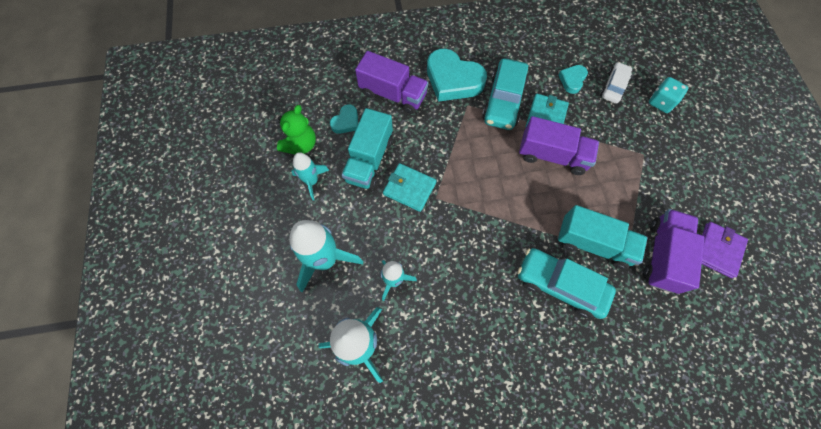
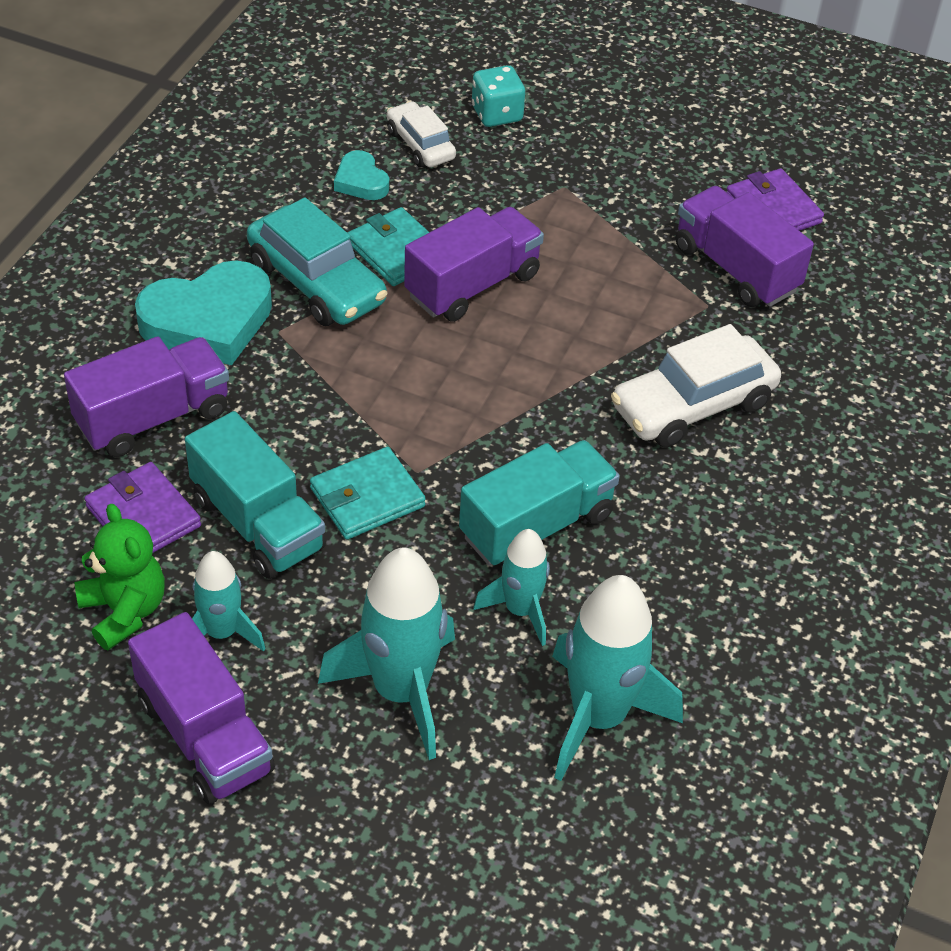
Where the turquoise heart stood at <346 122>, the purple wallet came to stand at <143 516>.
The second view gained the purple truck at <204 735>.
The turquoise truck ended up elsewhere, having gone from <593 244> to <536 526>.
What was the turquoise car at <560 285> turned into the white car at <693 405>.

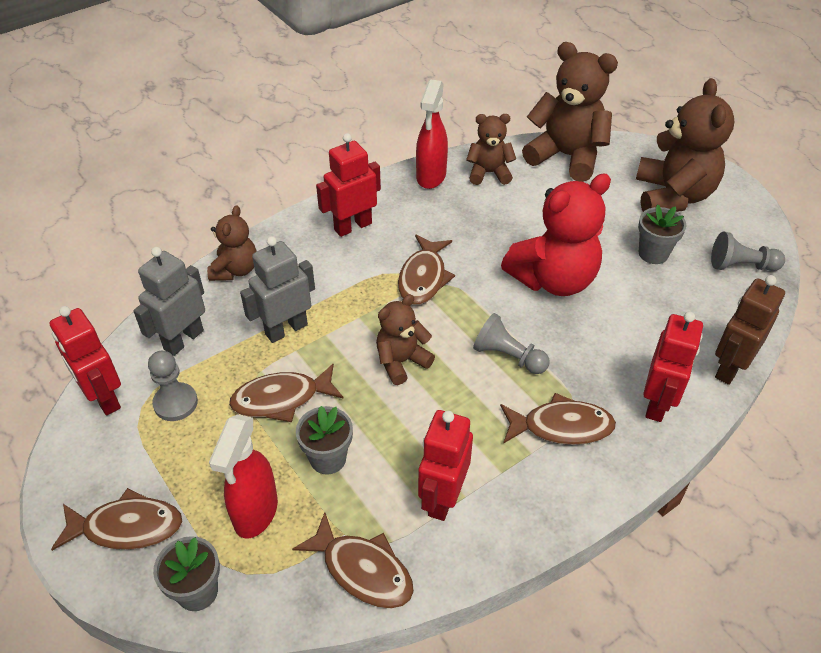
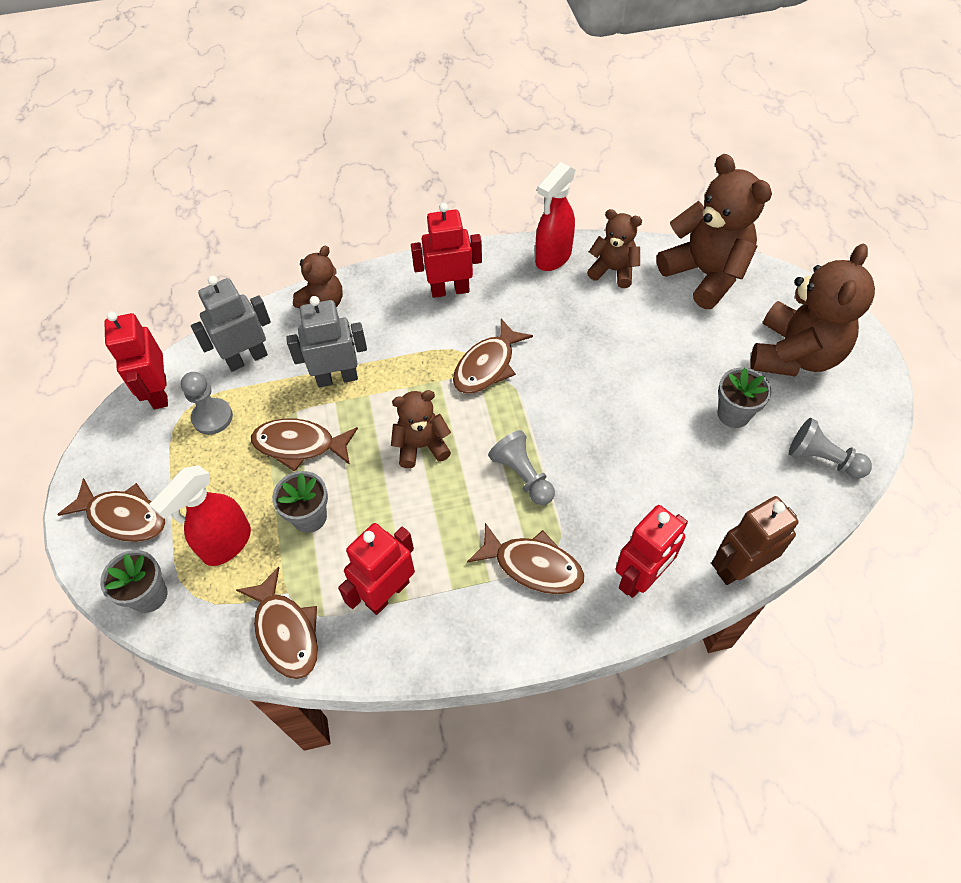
The second view lost the red teddy bear at <553 279>.

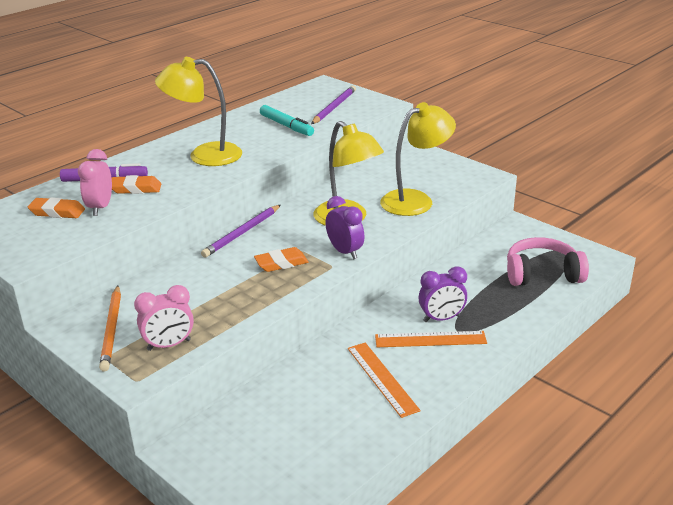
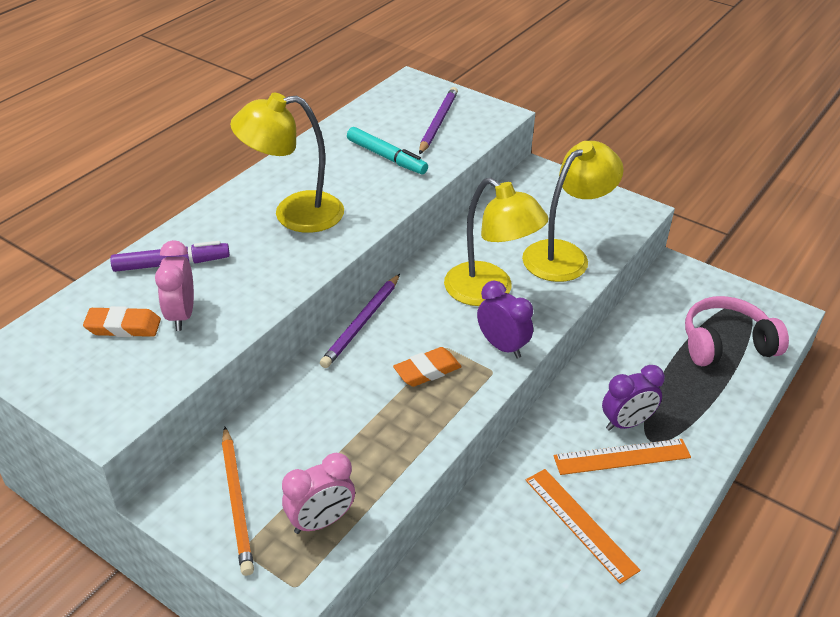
The second view lost the orange eraser at <135 189>.

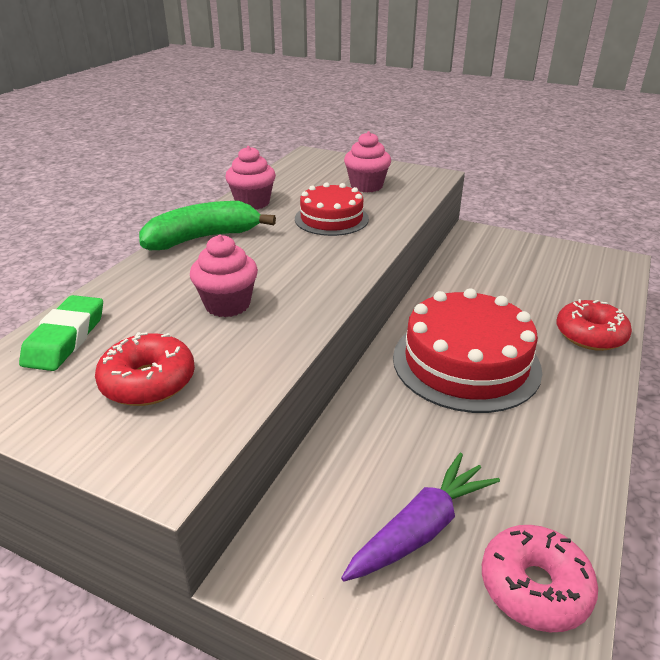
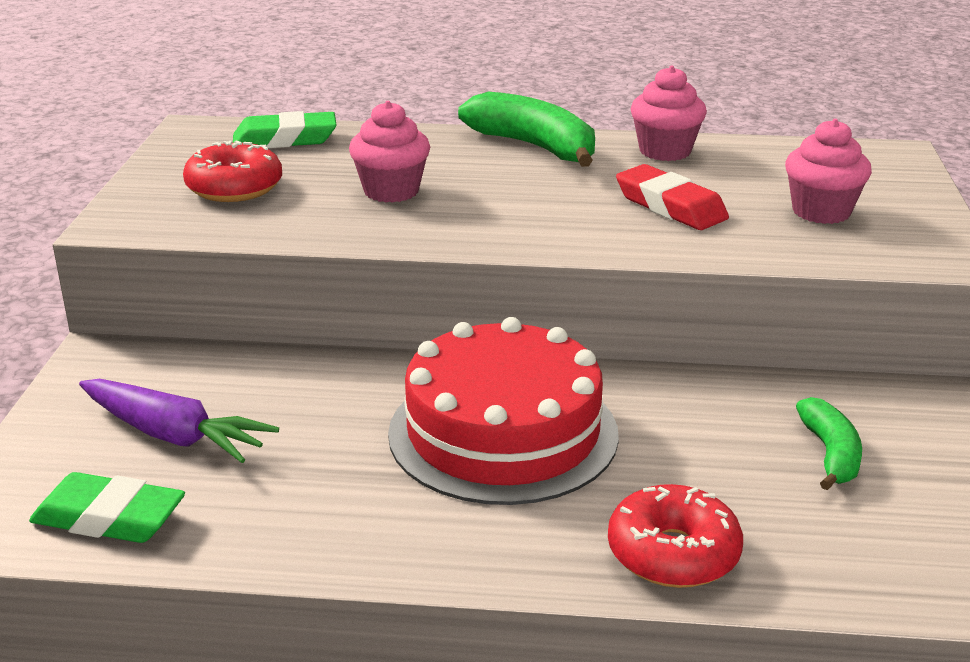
Where the pink donut stood at <534 587>, the green eraser came to stand at <109 518>.
Where the red cake stood at <331 219>, the red eraser came to stand at <670 206>.
The second view gained the green banana at <830 454>.

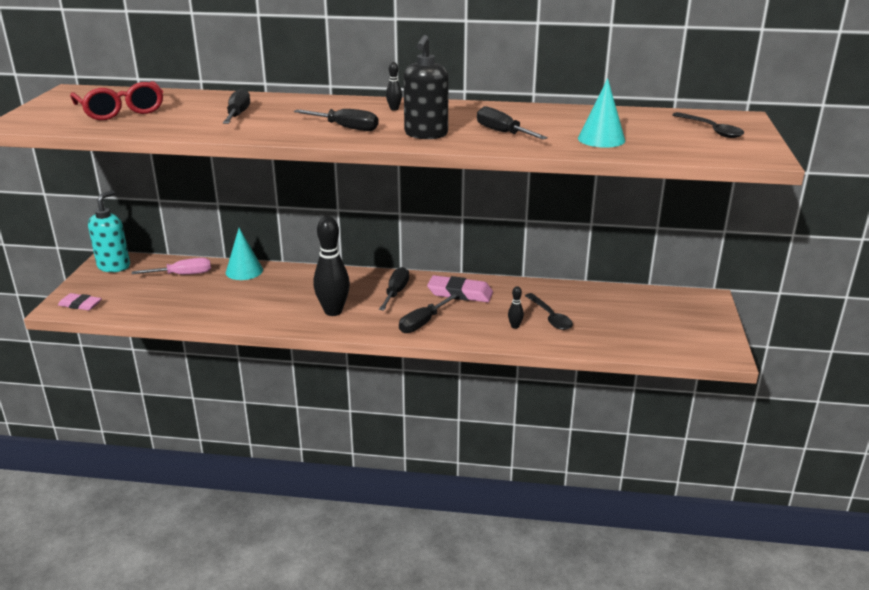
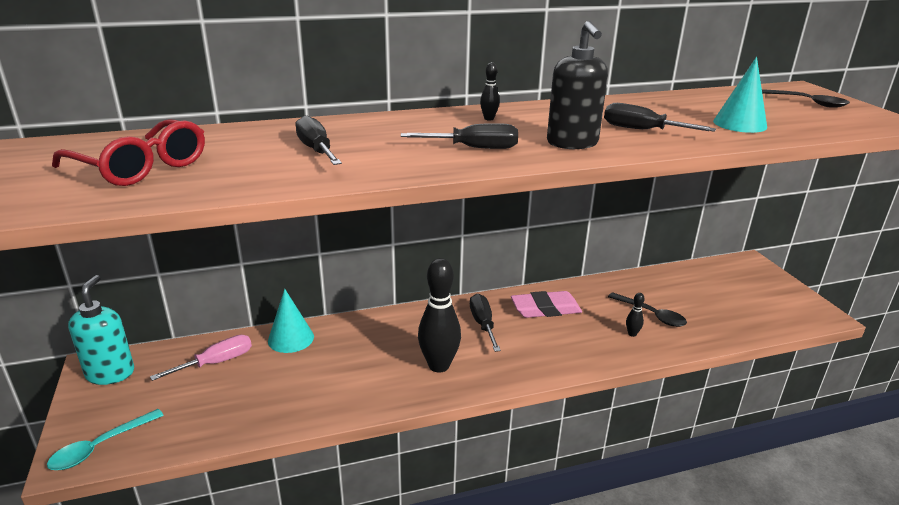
Where the pink eraser stood at <80 305>, the turquoise spoon came to stand at <100 447>.
The second view lost the black screwdriver at <422 323>.

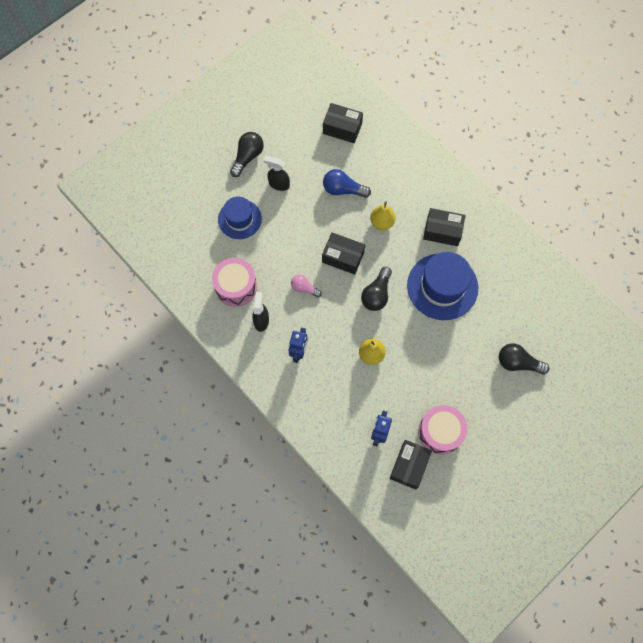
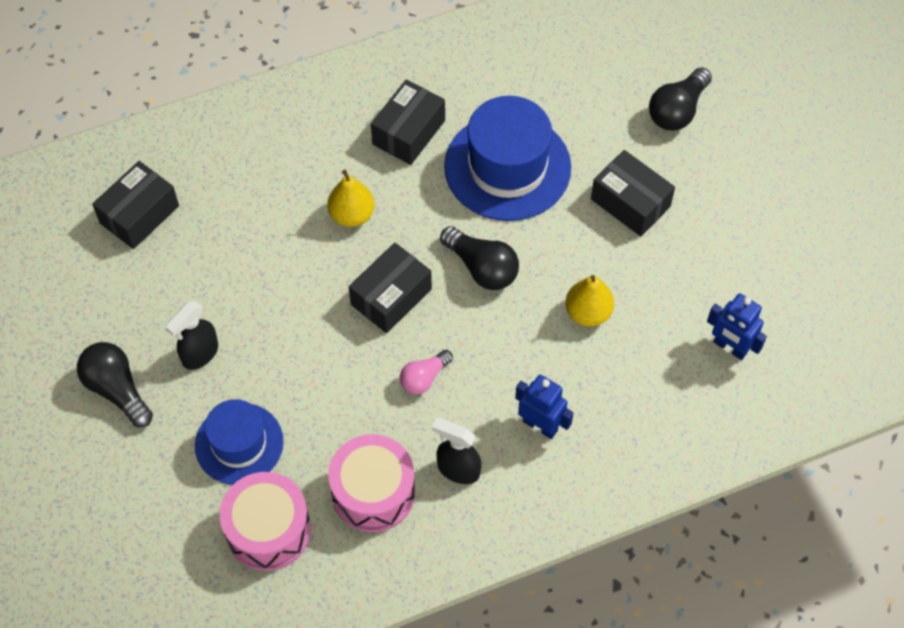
The pink drum ended up elsewhere, having gone from <440 432> to <268 530>.
The black box ended up elsewhere, having gone from <409 466> to <630 203>.
The second view lost the blue light bulb at <343 189>.

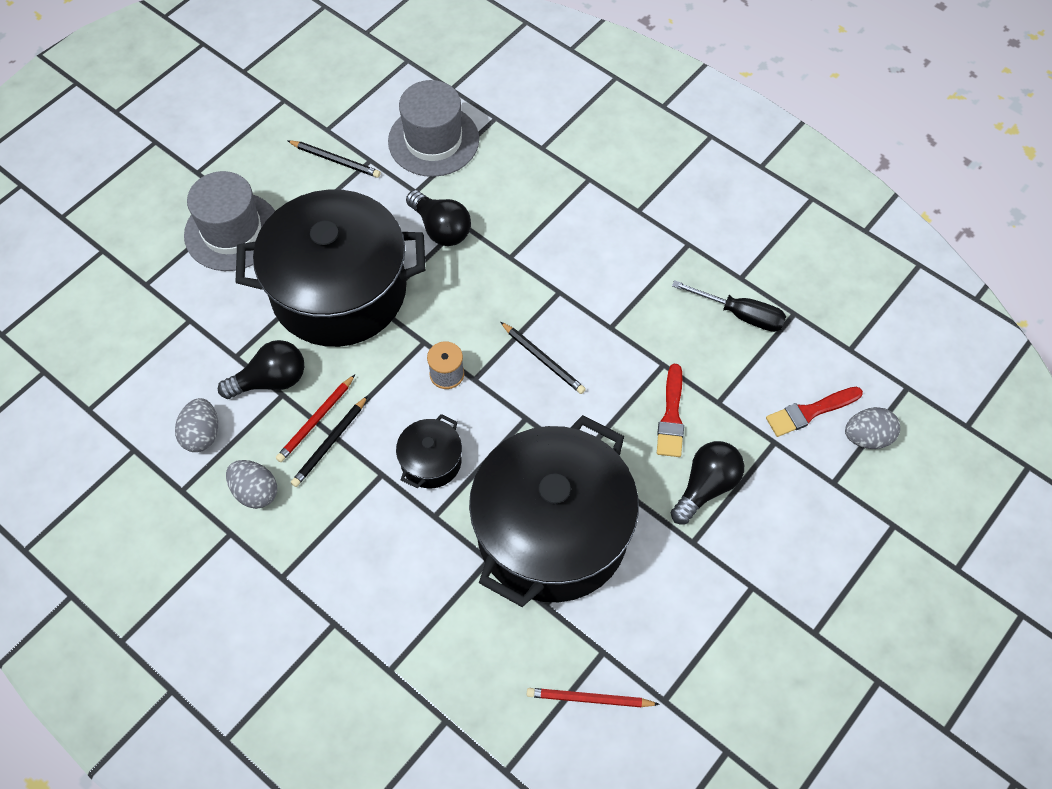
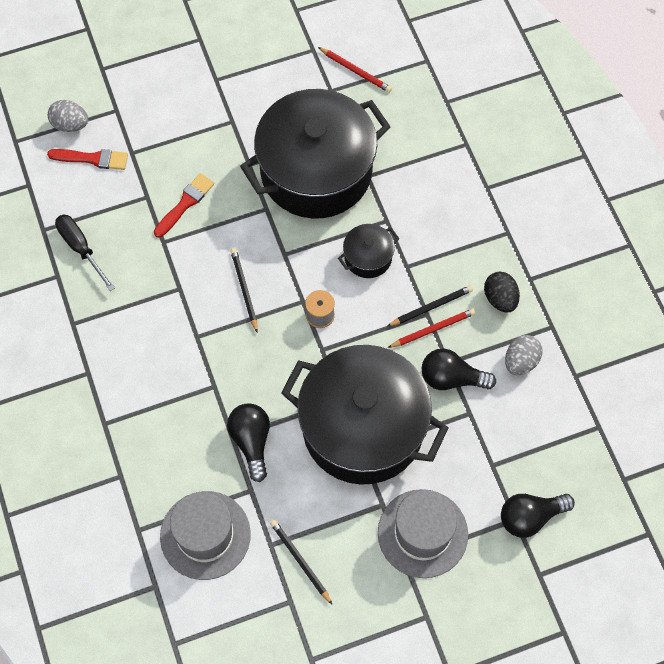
What was the grey egg at <255 492> turned into the black egg at <500 299>.
The black light bulb ended up elsewhere, having gone from <706 487> to <530 517>.

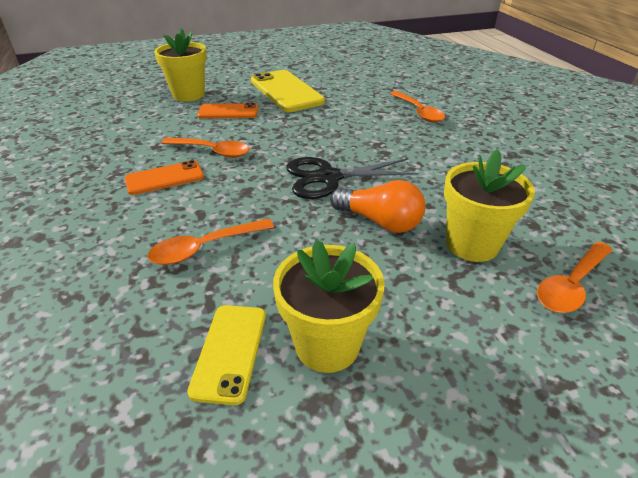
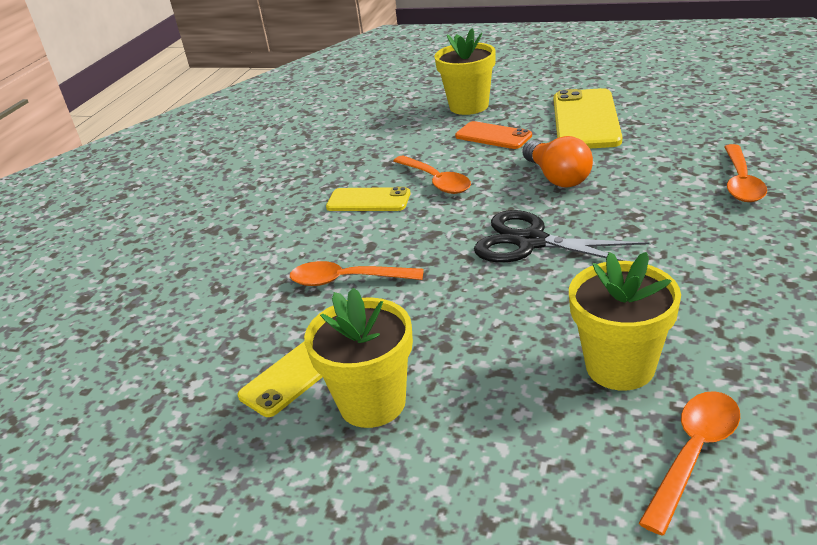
What was the orange phone at <165 178> turned into the yellow phone at <368 200>.
The orange light bulb ended up elsewhere, having gone from <379 221> to <557 177>.
The orange spoon at <571 285> ended up facing another way, 135 degrees clockwise from before.

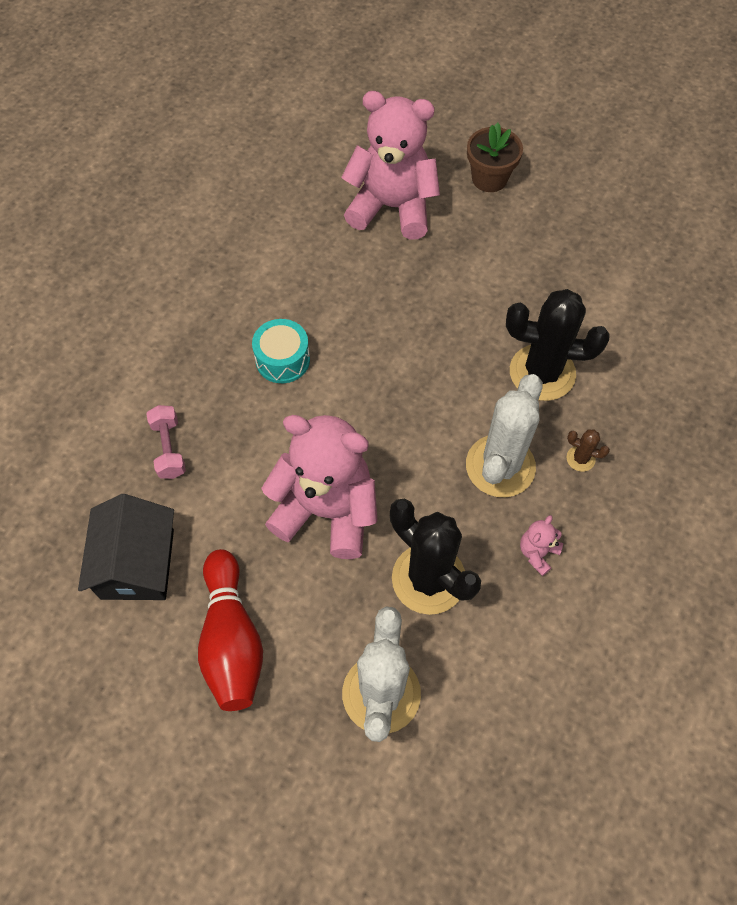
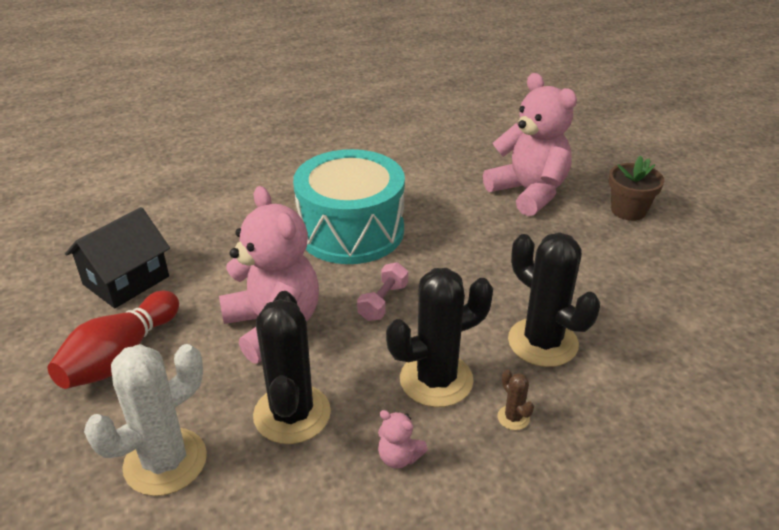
The size of the turquoise drum at <282 360> changed by a factor of 2.19.
The pink dumbbell ended up elsewhere, having gone from <169 448> to <383 302>.
The pink teddy bear at <537 553> ended up facing another way, 135 degrees counterclockwise from before.
What was the white cactus at <500 466> turned into the black cactus at <436 380>.

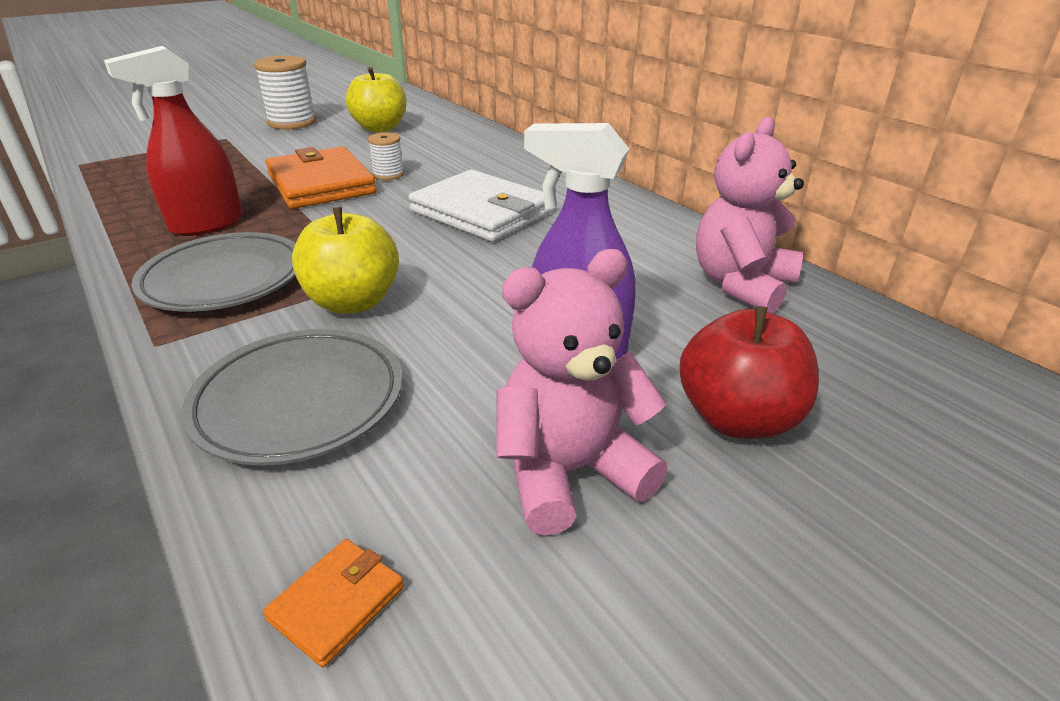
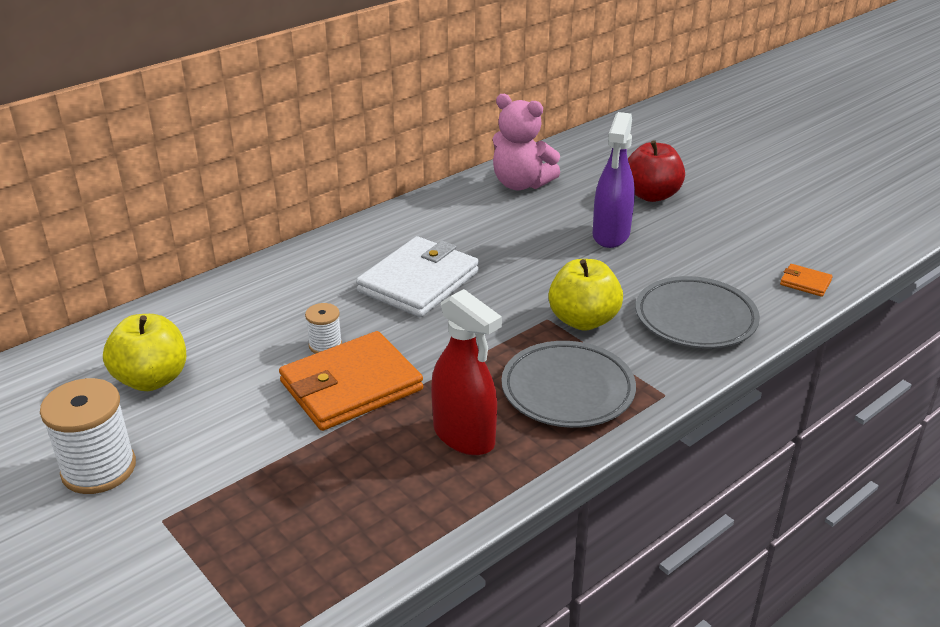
The second view lost the pink teddy bear at <569 472>.

